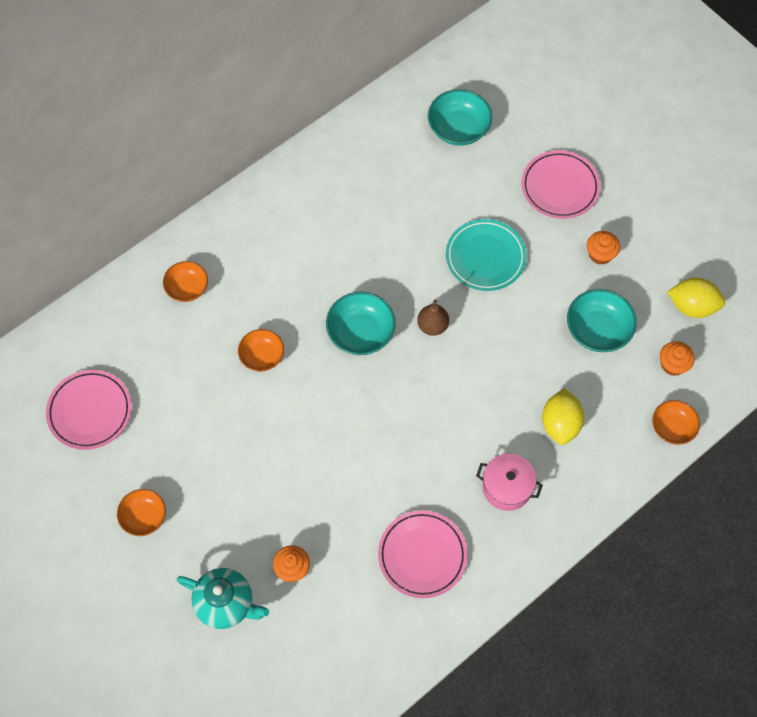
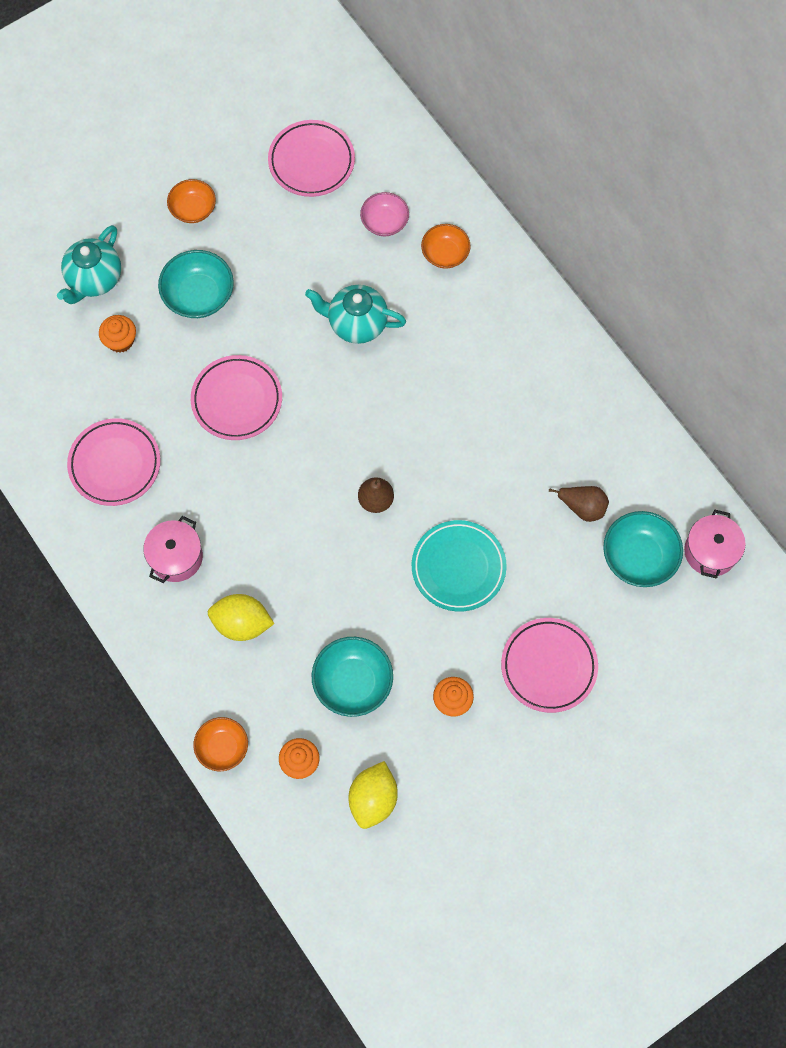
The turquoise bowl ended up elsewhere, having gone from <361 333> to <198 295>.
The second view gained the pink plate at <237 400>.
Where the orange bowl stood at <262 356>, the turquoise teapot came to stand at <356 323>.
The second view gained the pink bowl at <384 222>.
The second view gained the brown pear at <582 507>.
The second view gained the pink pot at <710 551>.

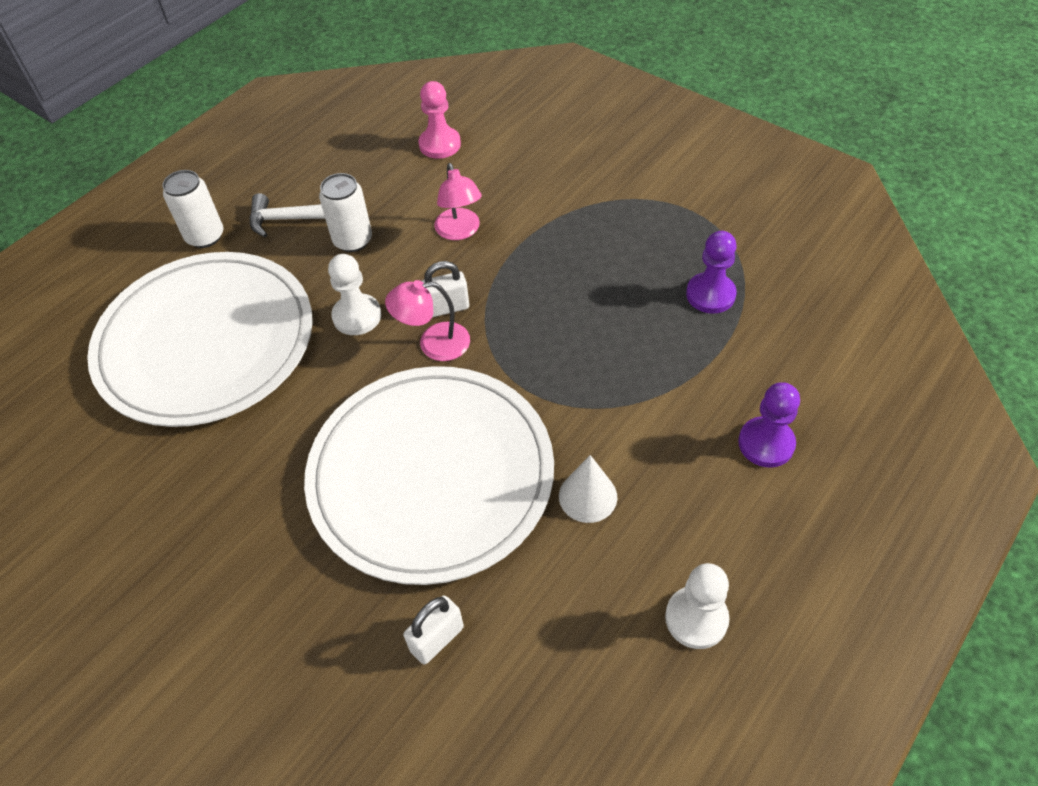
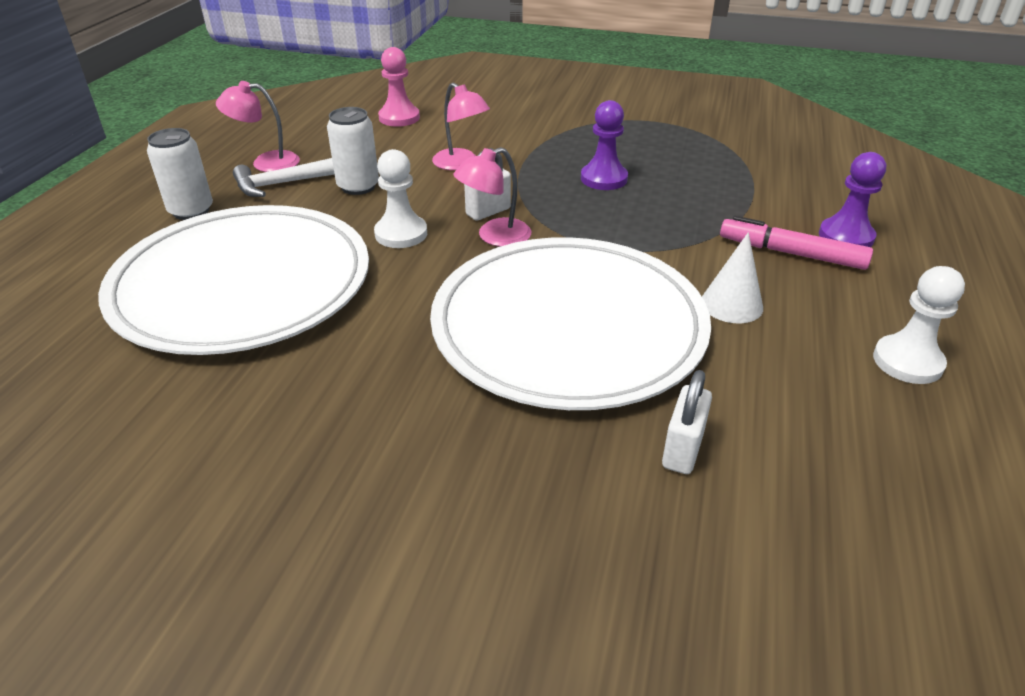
The second view gained the pink lamp at <266 162>.
The purple pawn ended up elsewhere, having gone from <710 294> to <604 179>.
The second view gained the pink marker at <792 253>.

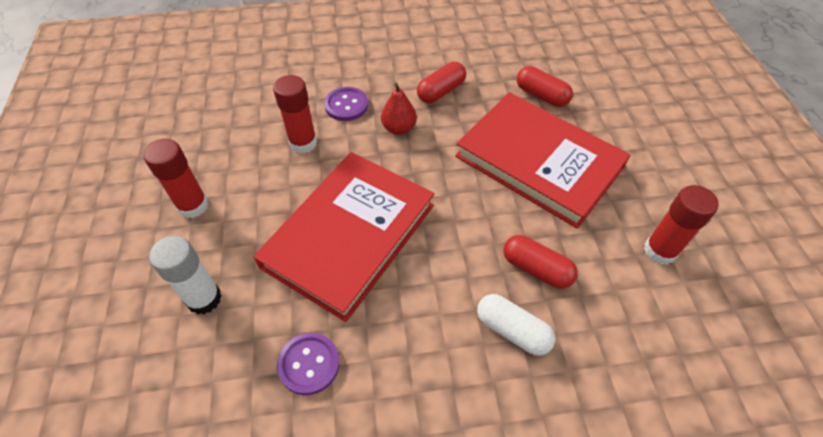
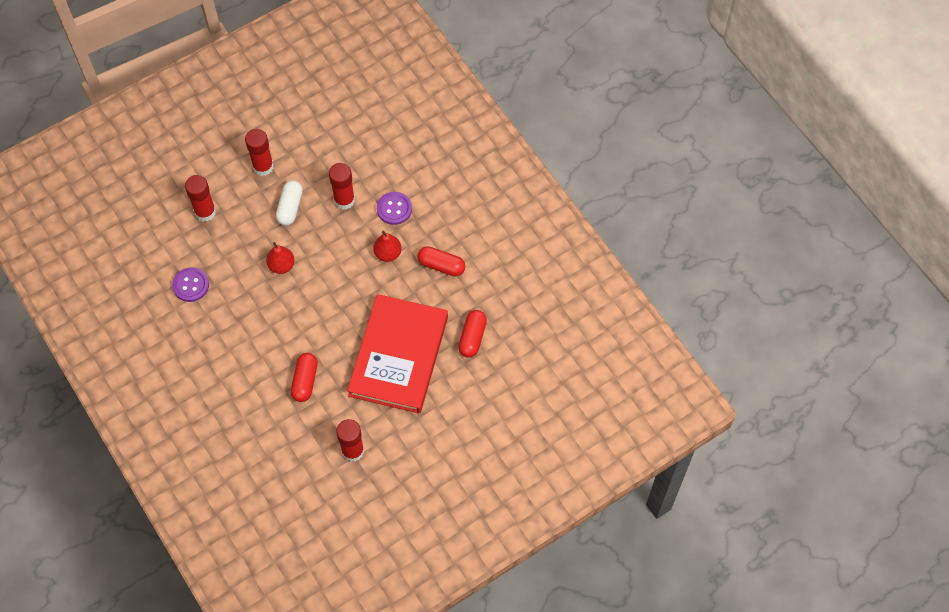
What was the white glue stick at <204 299> turned into the red glue stick at <205 212>.
Where the red book stood at <349 235>, the red pear came to stand at <281 265>.
The white capsule ended up elsewhere, having gone from <512 330> to <290 207>.

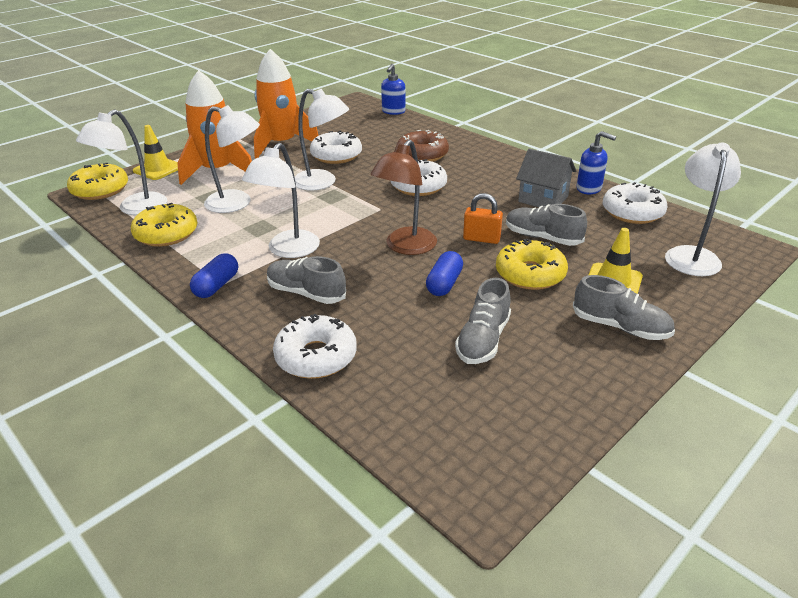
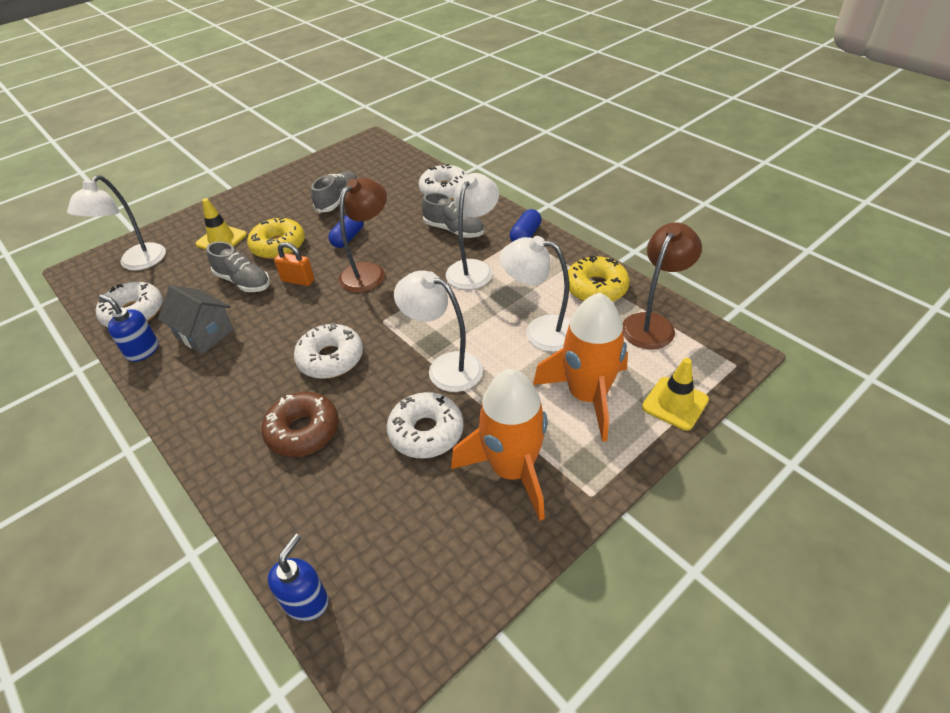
What was the white lamp at <135 209> turned into the brown lamp at <652 324>.
The second view lost the yellow donut at <100 190>.
The second view lost the grey shoe at <620 327>.

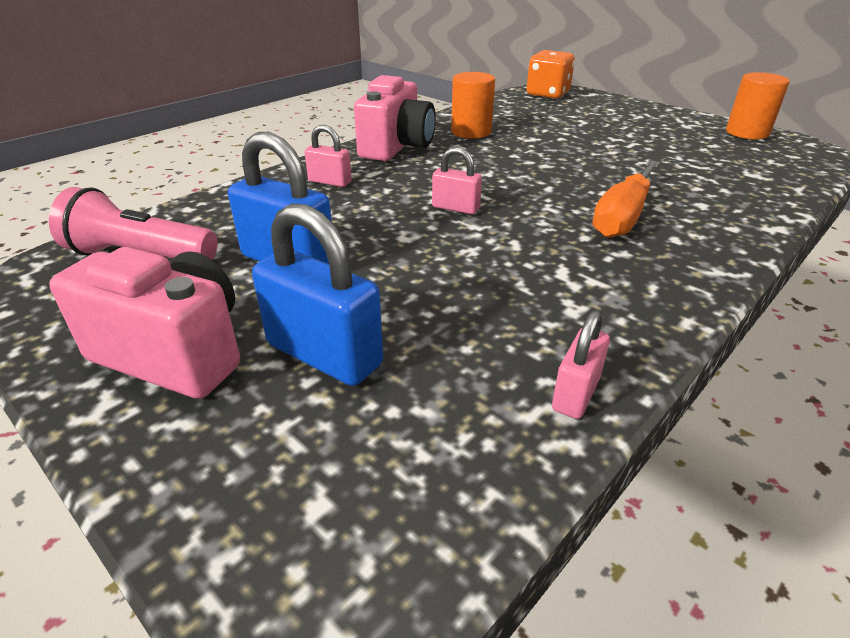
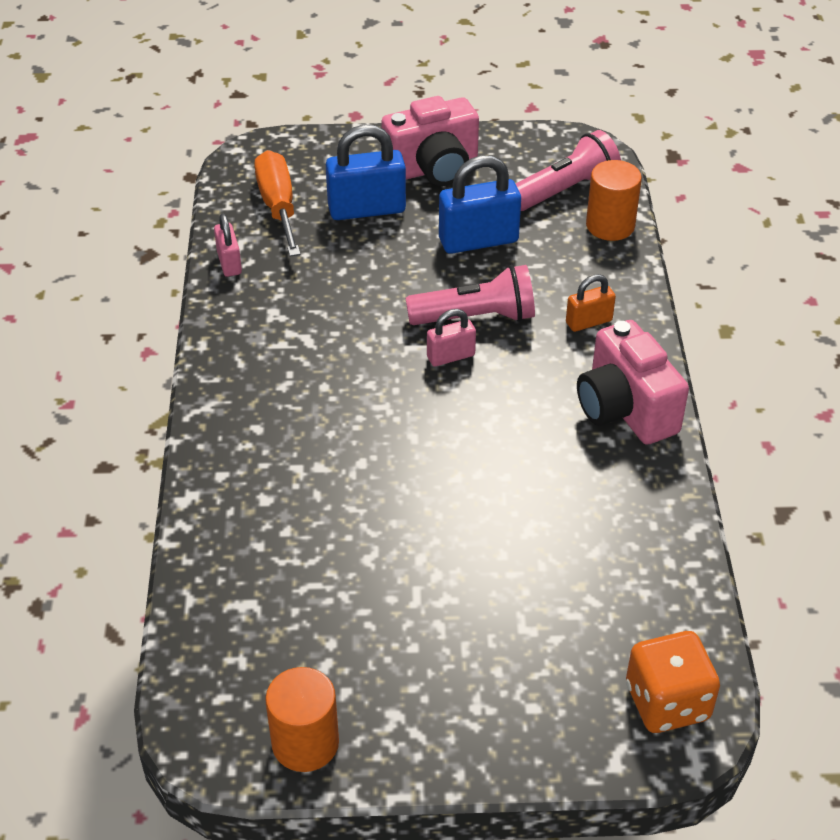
The orange screwdriver ended up elsewhere, having gone from <622 217> to <278 206>.
The second view gained the pink flashlight at <476 317>.
What was the pink padlock at <330 182> turned into the orange padlock at <588 322>.
The orange cylinder ended up elsewhere, having gone from <471 132> to <610 225>.

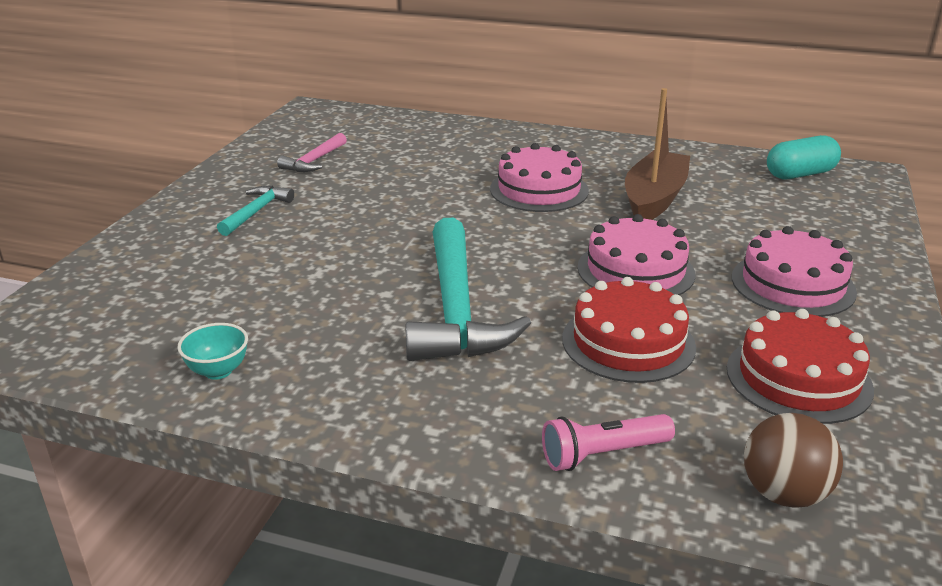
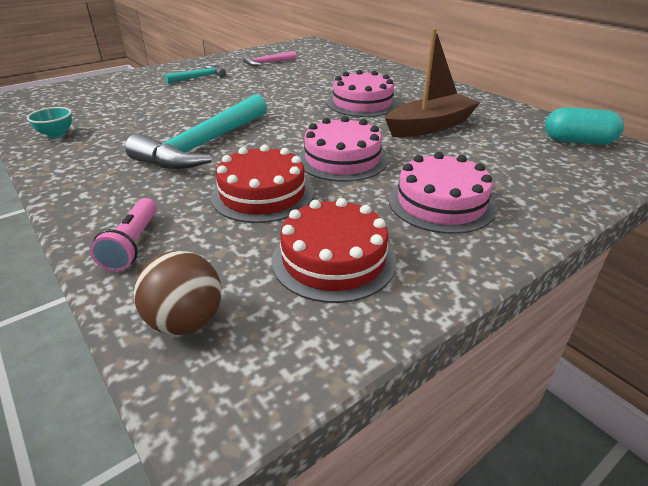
The pink flashlight at <603 454> ended up facing another way, 105 degrees counterclockwise from before.

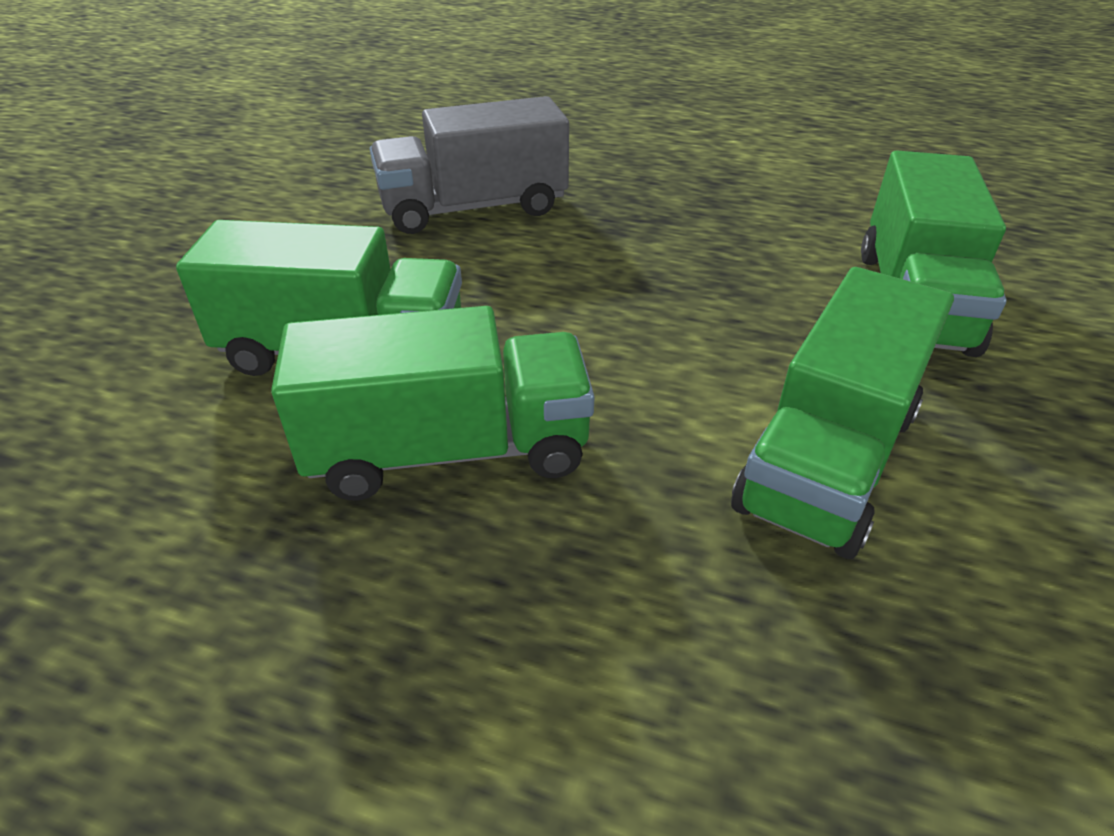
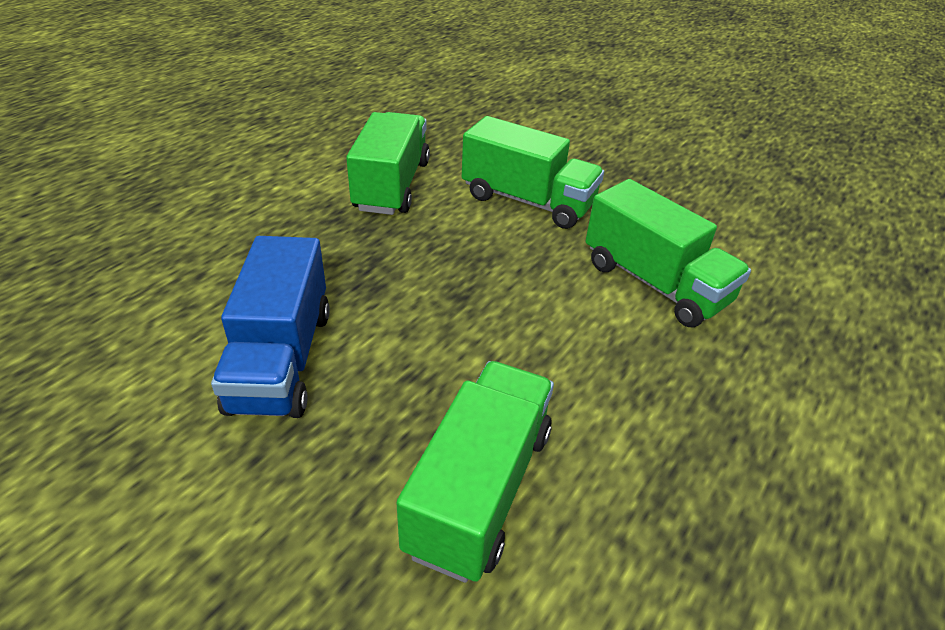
What was the grey truck at <473 208> turned into the blue truck at <281 359>.
The green truck ended up elsewhere, having gone from <449 451> to <392 185>.

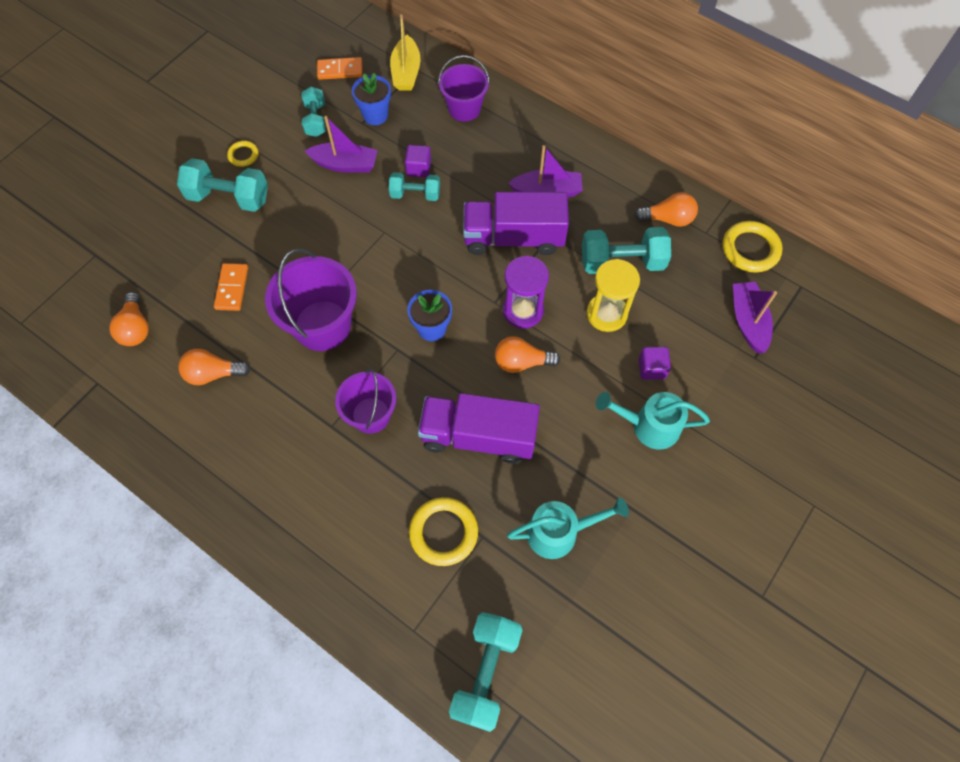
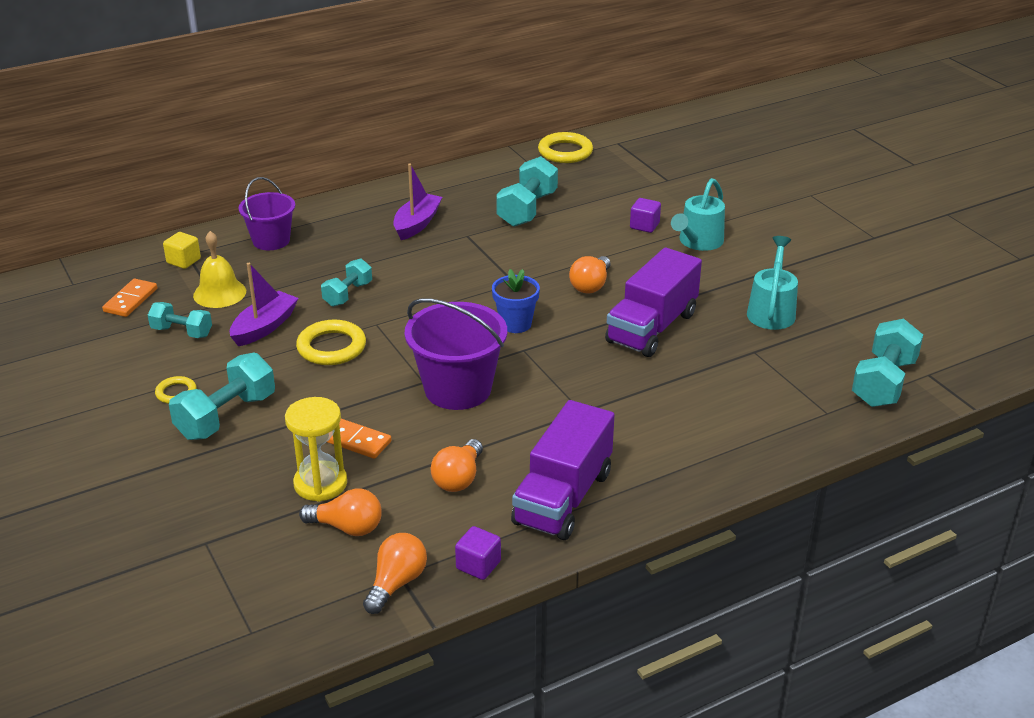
Where the yellow boat stood at <406 72>, the yellow cube came to stand at <183 261>.
Where the blue flower pot stood at <375 115>, the yellow bell came to stand at <219 293>.
The yellow hourglass ended up elsewhere, having gone from <606 314> to <320 484>.
The yellow ring ended up elsewhere, having gone from <443 532> to <331 347>.
The orange light bulb ended up elsewhere, having gone from <668 219> to <396 583>.
The purple cube ended up elsewhere, having gone from <419 168> to <478 565>.
The purple truck ended up elsewhere, having gone from <513 238> to <563 498>.
The turquoise dumbbell at <486 672> ended up facing another way, 75 degrees clockwise from before.
The second view lost the purple bucket at <371 415>.
The second view lost the purple hourglass at <523 311>.
The second view lost the purple boat at <748 321>.

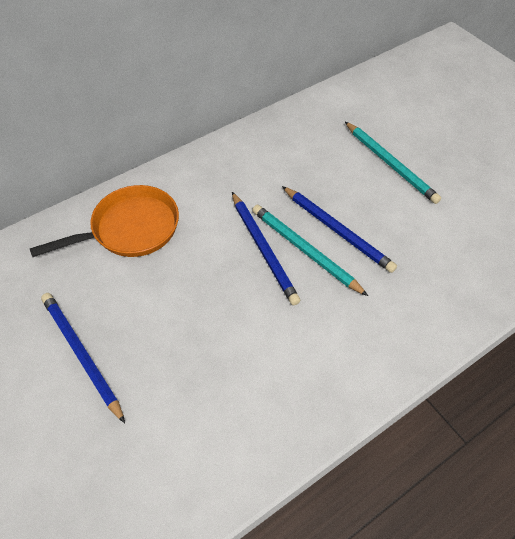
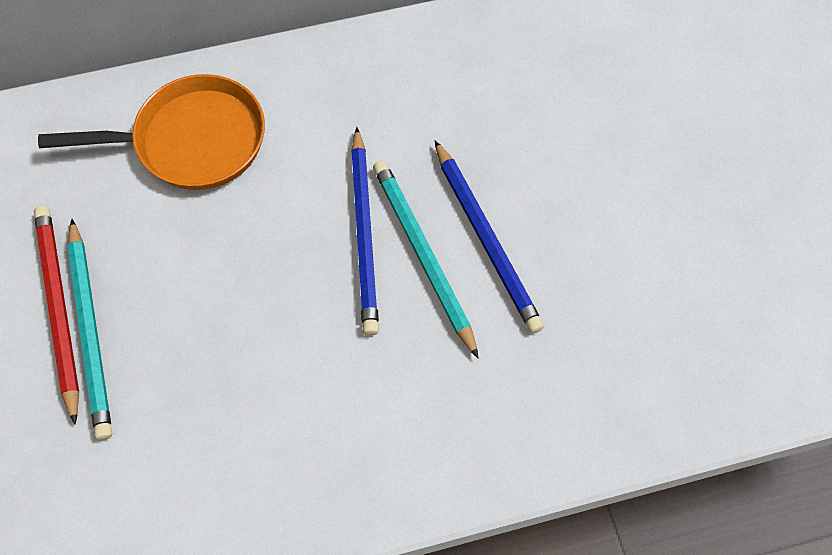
What was the blue pencil at <81 354> turned into the red pencil at <58 308>.
The turquoise pencil ended up elsewhere, having gone from <390 164> to <91 331>.

